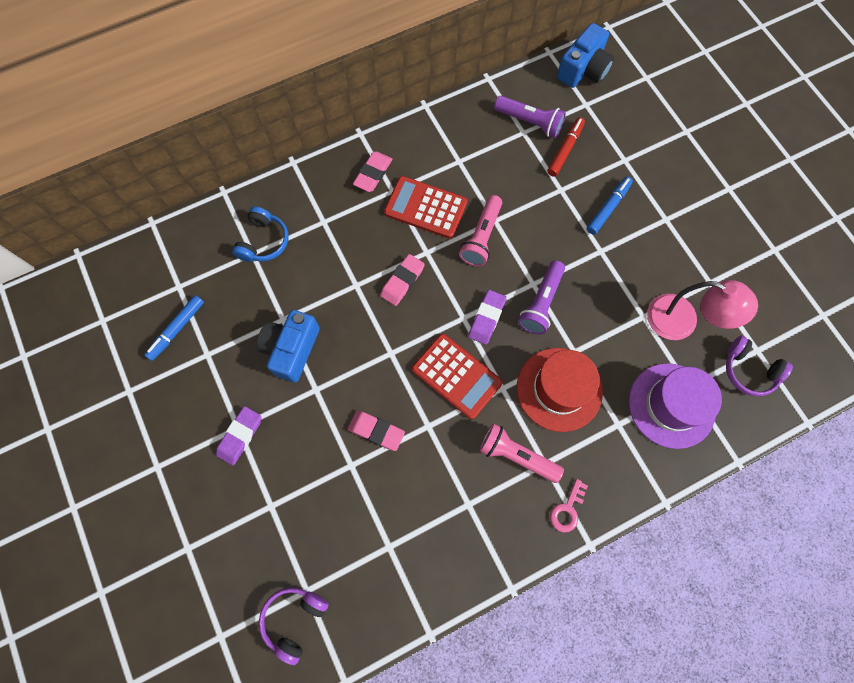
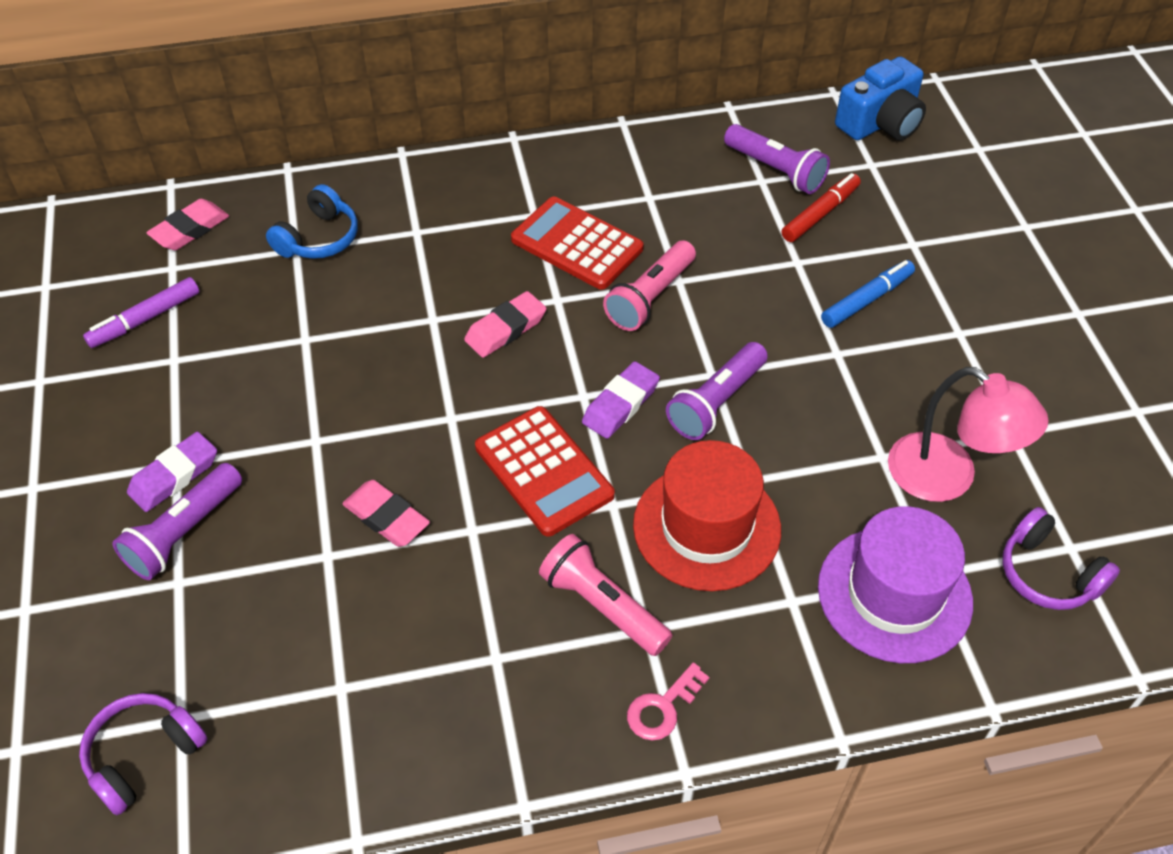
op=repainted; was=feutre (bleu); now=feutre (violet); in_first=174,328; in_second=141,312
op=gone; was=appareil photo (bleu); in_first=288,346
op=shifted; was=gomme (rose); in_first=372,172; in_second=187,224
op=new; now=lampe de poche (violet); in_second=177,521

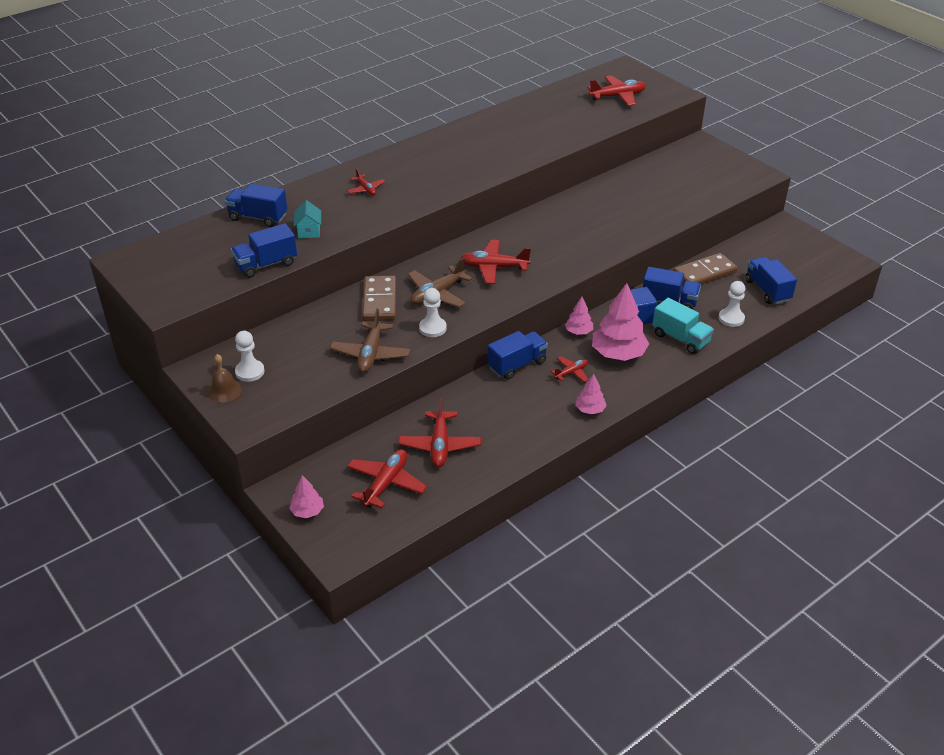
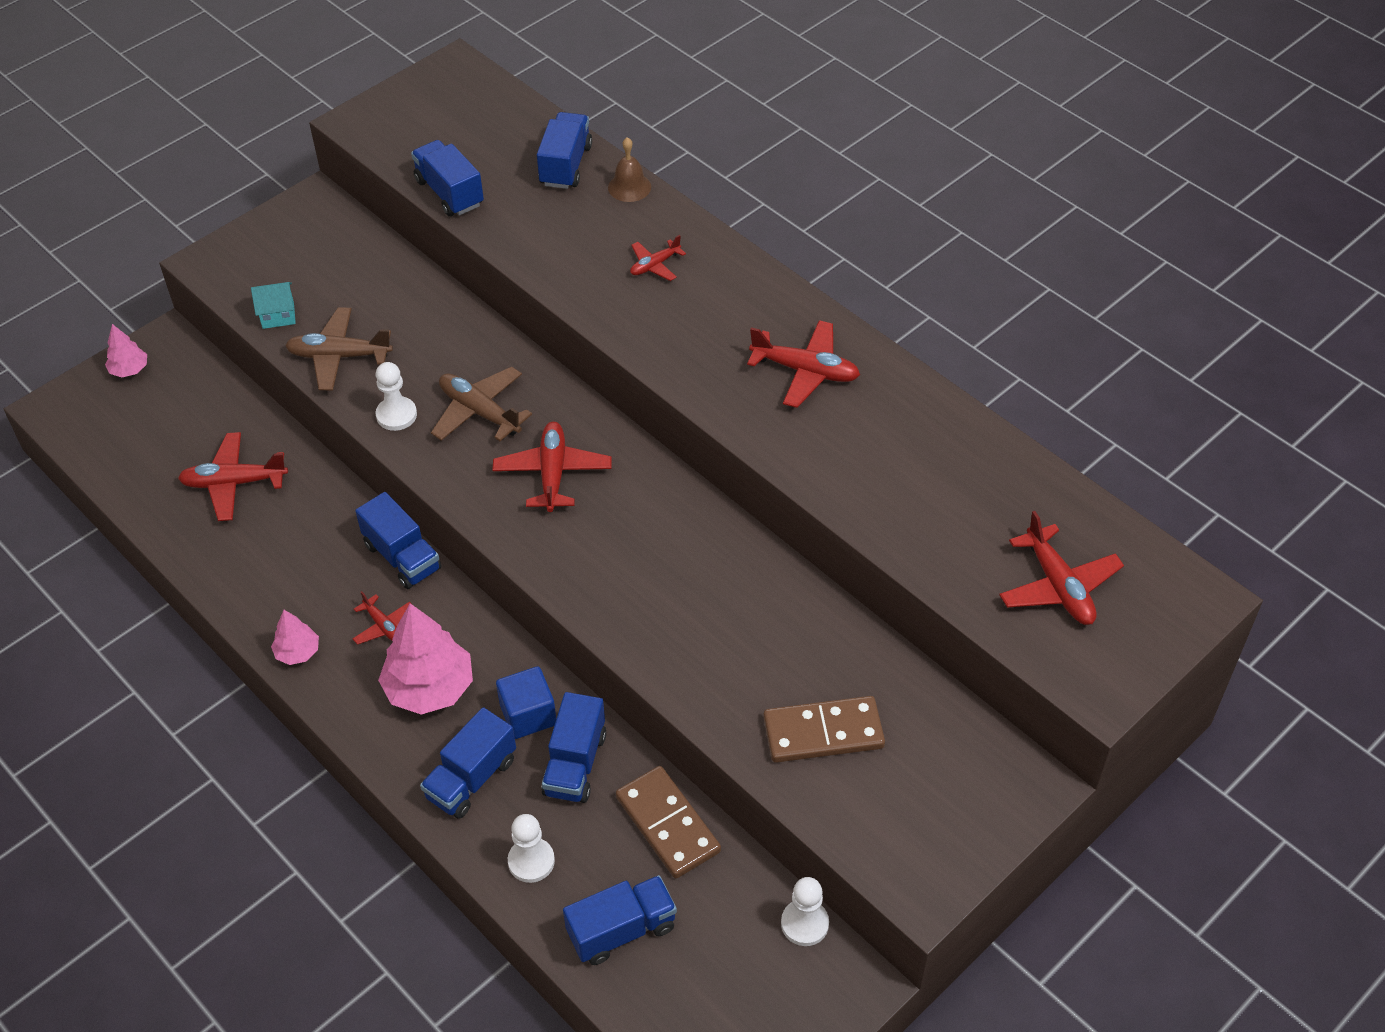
op=shifted; was=cloche (marron); in_first=225,378; in_second=629,169
op=shifted; was=pion (blanc); in_first=250,356; in_second=805,911
op=shifted; was=maison (turquoise); in_first=307,220; in_second=273,305
op=shifted; was=avion (rouge); in_first=387,478; in_second=803,364
op=shifted; was=domino (marron); in_first=379,298; in_second=824,729
op=gone; was=arbre (rose); in_first=579,316
op=repainted; was=camion (turquoise); now=camion (bleu); in_first=683,326; in_second=468,763

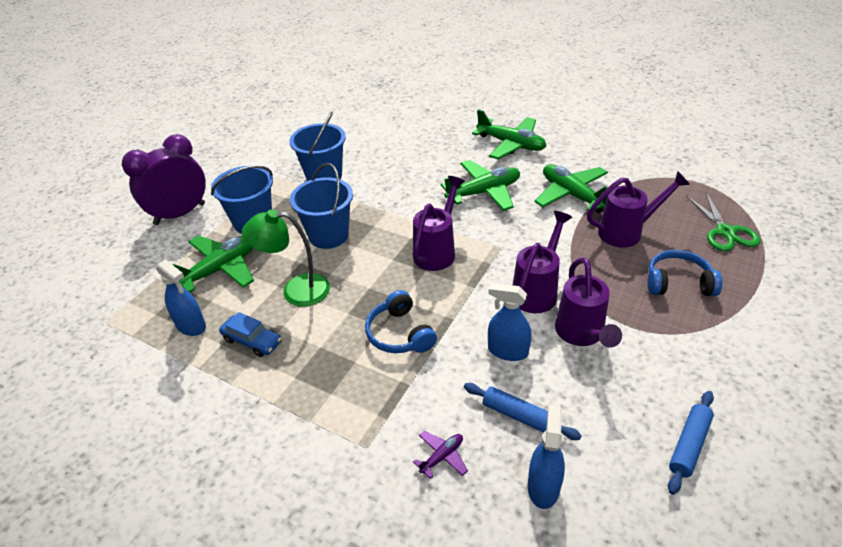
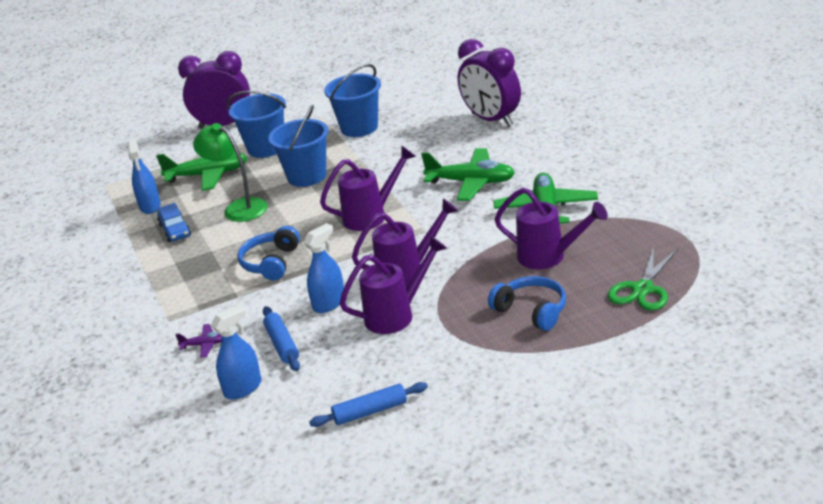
op=gone; was=avion (vert); in_first=509,134
op=rotated; was=vaporisateur (bleu); in_first=509,322; in_second=324,268; clockwise=75
op=rotated; was=arrosoir (violet); in_first=588,302; in_second=393,285; clockwise=-150
op=new; now=réveil (violet); in_second=489,83

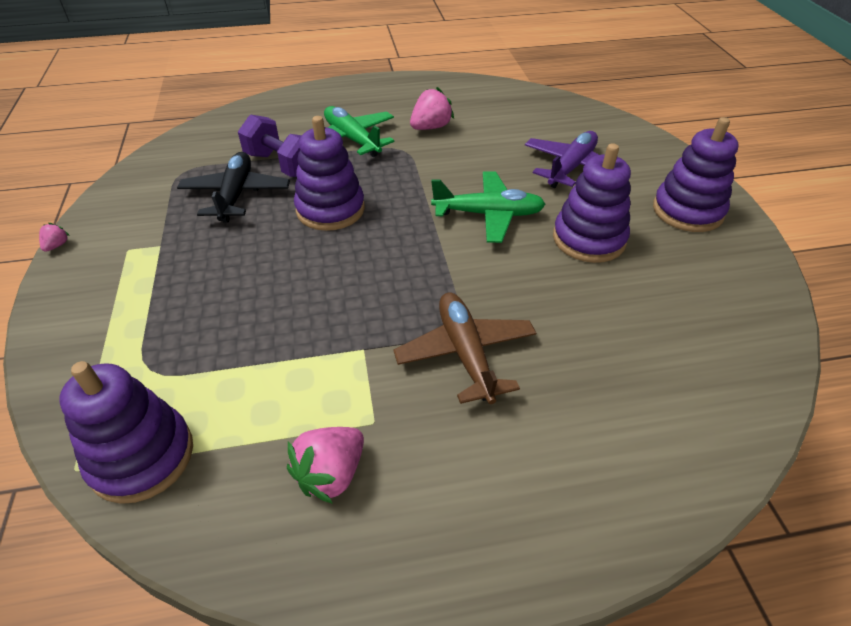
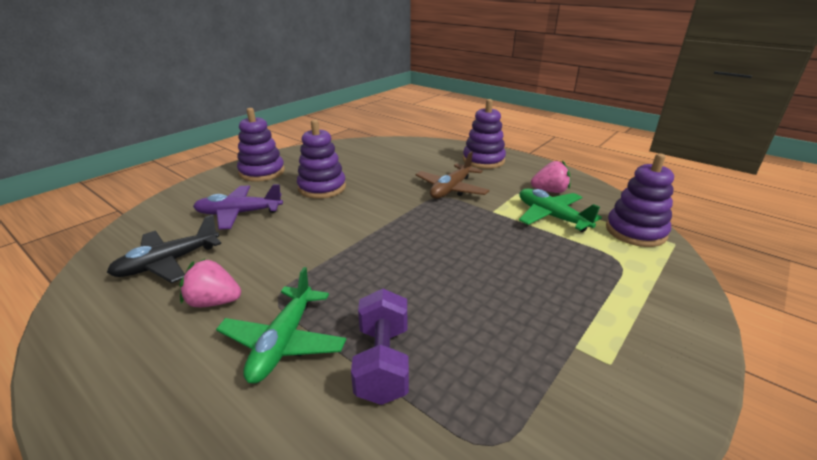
op=gone; was=fraise (rose); in_first=54,237
op=shifted; was=avion (noir); in_first=233,187; in_second=164,249
op=shifted; was=jouet à empiler (violet); in_first=329,173; in_second=484,134
op=shifted; was=avion (vert); in_first=488,207; in_second=560,210

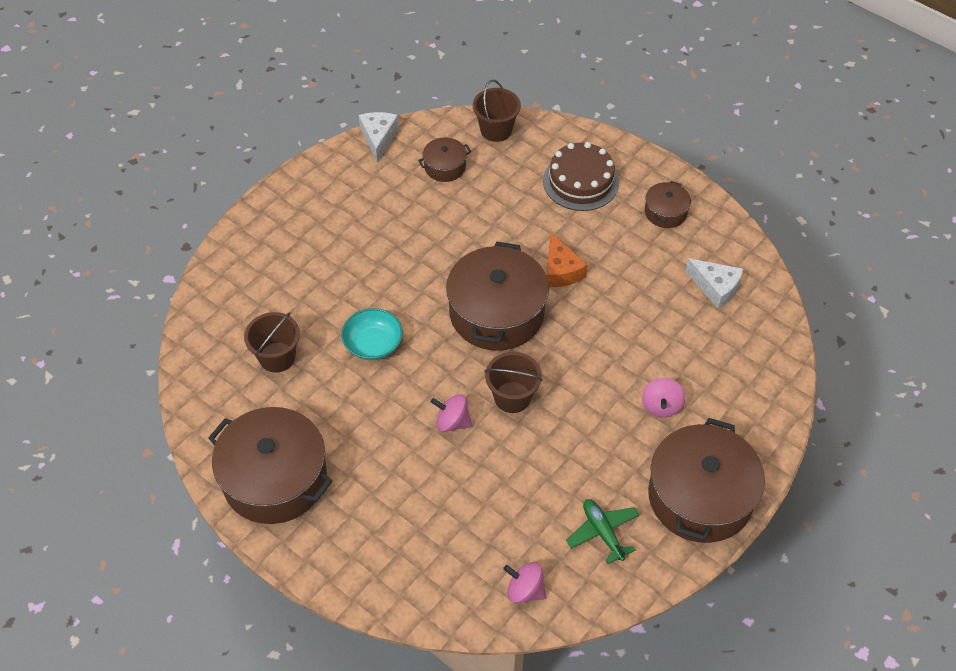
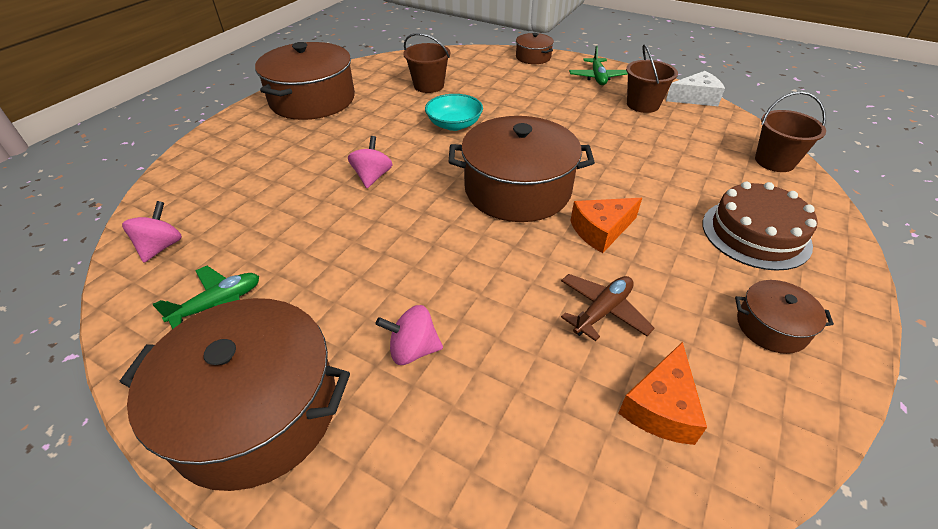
op=shifted; was=marmite (marron); in_first=444,159; in_second=535,48
op=shifted; was=seau (marron); in_first=514,382; in_second=652,78
op=repainted; was=fromage (blanc); now=fromage (orange); in_first=714,283; in_second=663,393
op=new; now=avion (marron); in_second=607,307
op=new; now=avion (vert); in_second=598,65

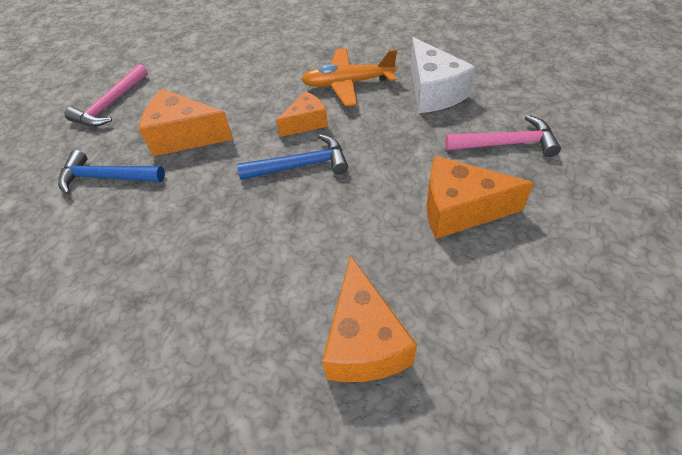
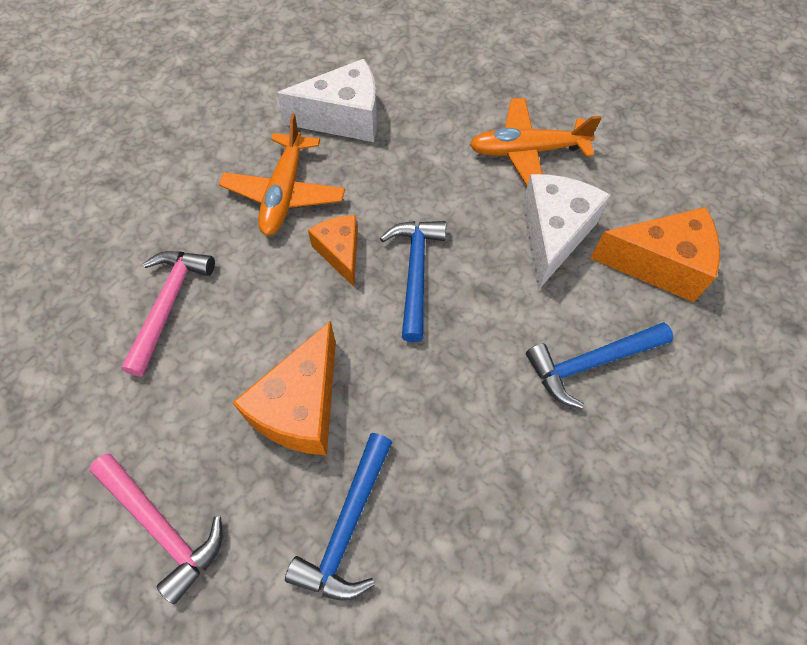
op=swapped; was=fromage (orange); now=avion (orange); in_first=480,197; in_second=536,142
op=shifted; was=marteau (rose); in_first=503,136; in_second=168,314
op=new; now=fromage (blanc); in_second=566,232
op=new; now=marteau (bleu); in_second=599,365

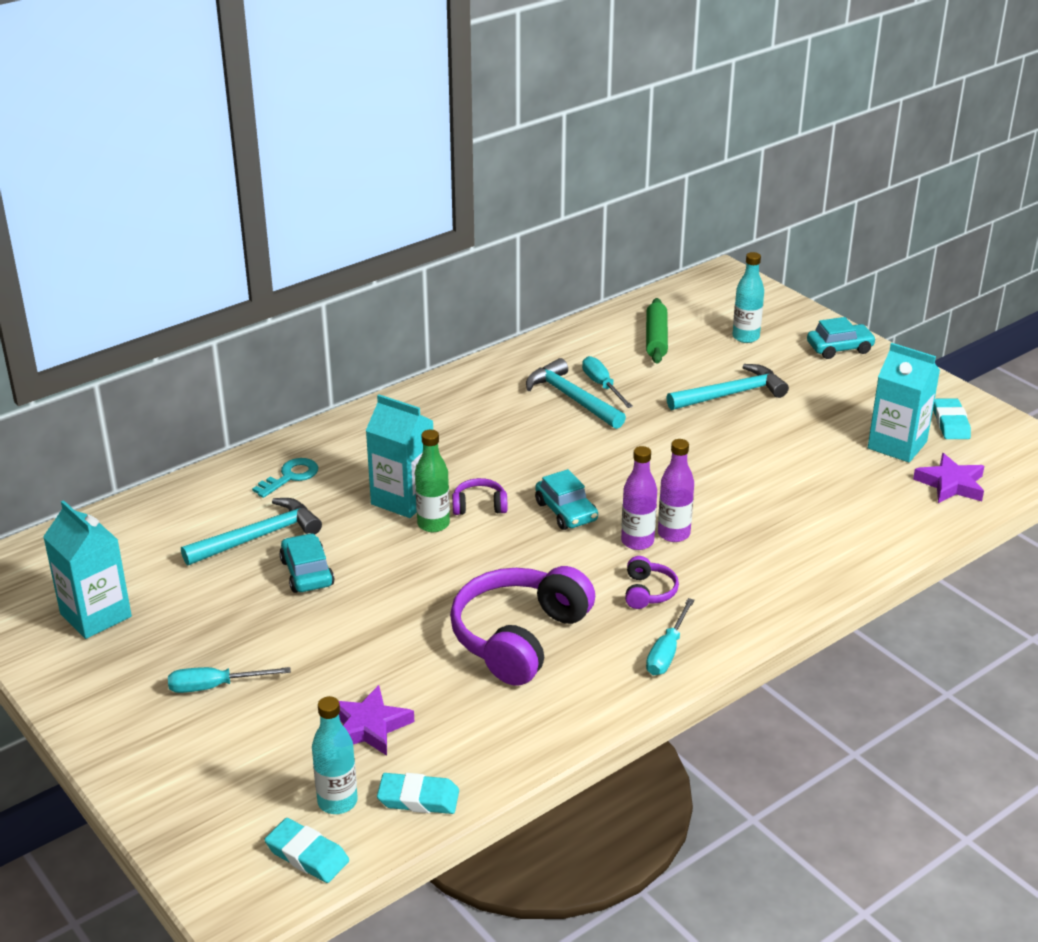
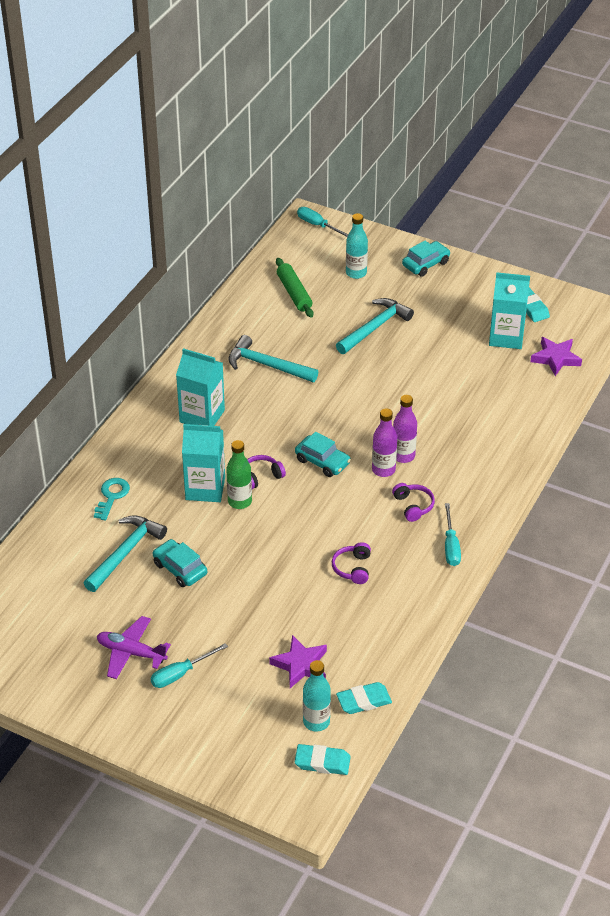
op=shifted; was=brique de lait (turquoise); in_first=87,569; in_second=200,387
op=scaled; was=casque audio (violet); in_first=522,626; in_second=351,563; ratio=0.45
op=shifted; was=tournevis (turquoise); in_first=607,382; in_second=322,222
op=new; now=avion (violet); in_second=134,647

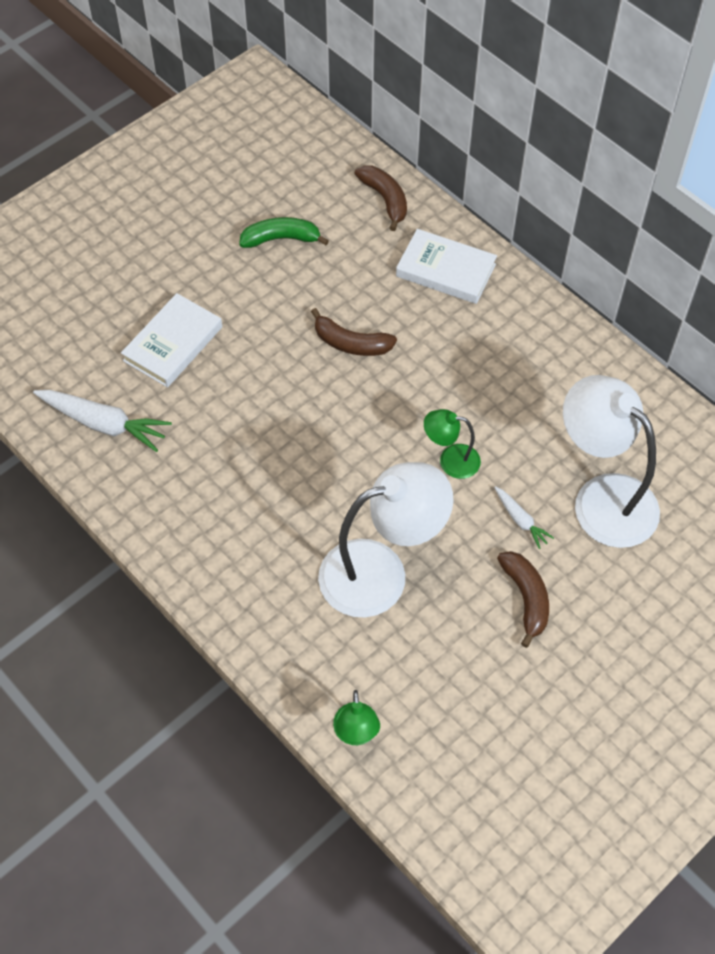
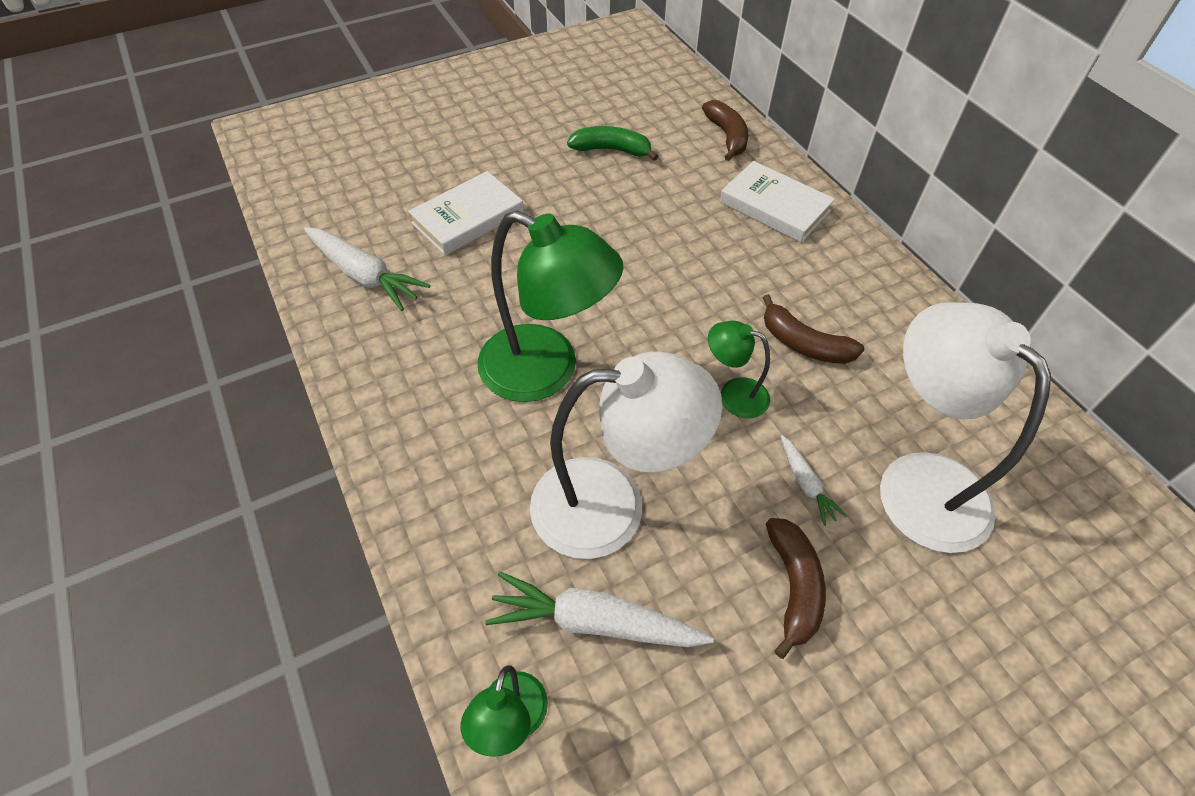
op=shifted; was=banane (marron); in_first=354,332; in_second=813,329
op=new; now=lampe (vert); in_second=550,306
op=new; now=carotte (blanc); in_second=599,609

